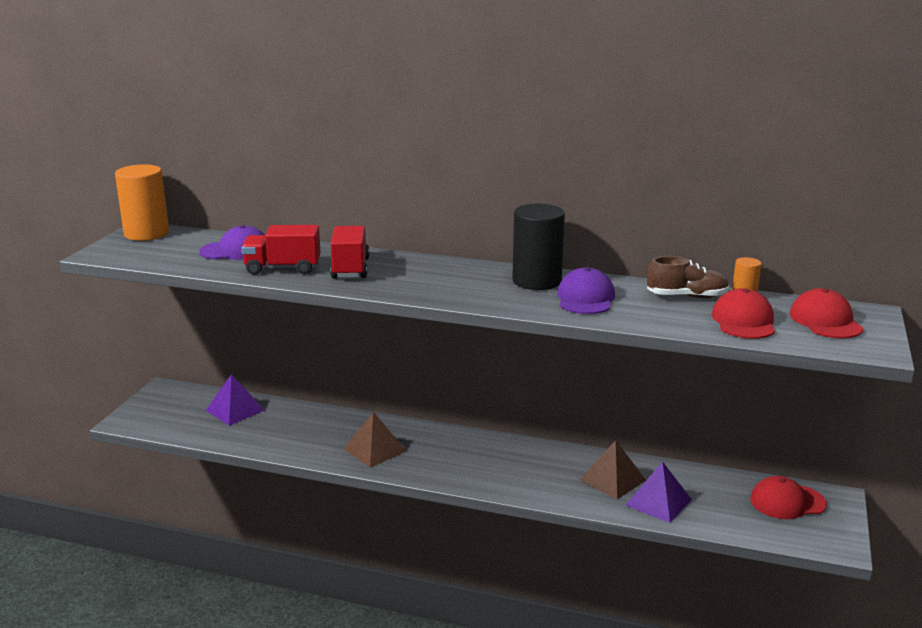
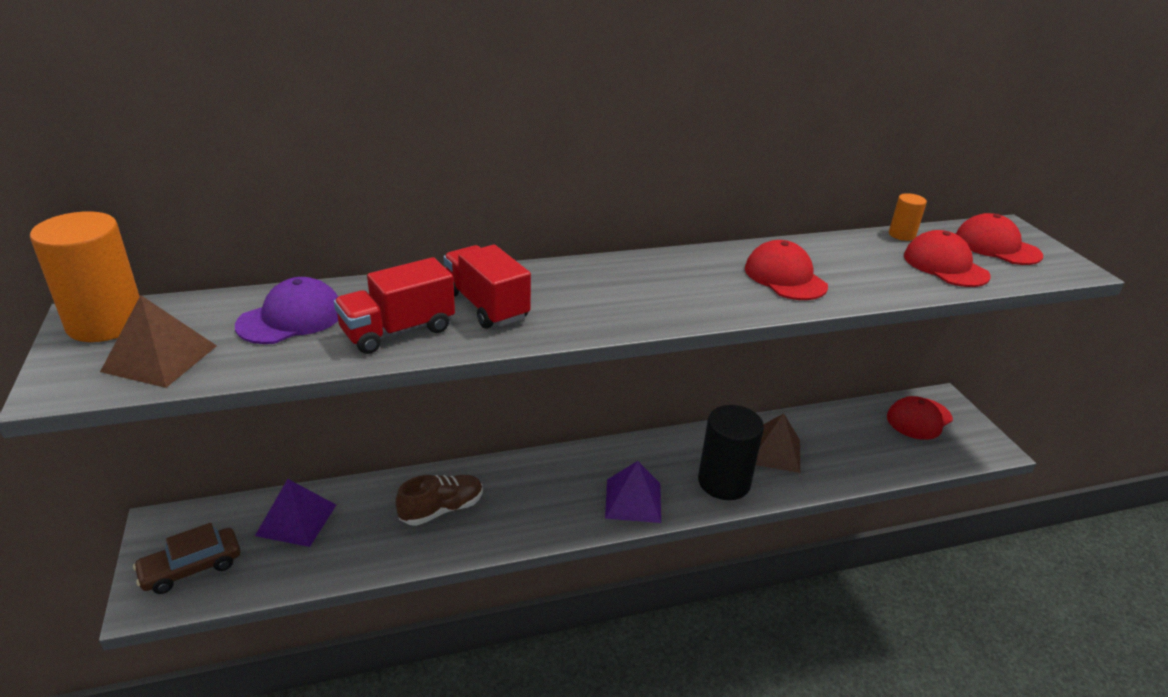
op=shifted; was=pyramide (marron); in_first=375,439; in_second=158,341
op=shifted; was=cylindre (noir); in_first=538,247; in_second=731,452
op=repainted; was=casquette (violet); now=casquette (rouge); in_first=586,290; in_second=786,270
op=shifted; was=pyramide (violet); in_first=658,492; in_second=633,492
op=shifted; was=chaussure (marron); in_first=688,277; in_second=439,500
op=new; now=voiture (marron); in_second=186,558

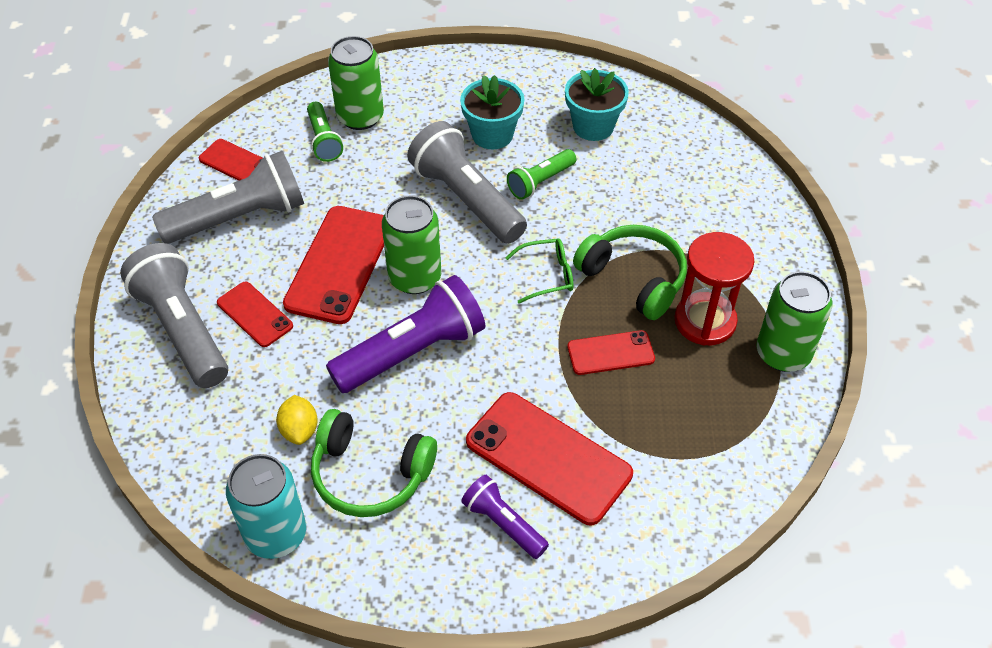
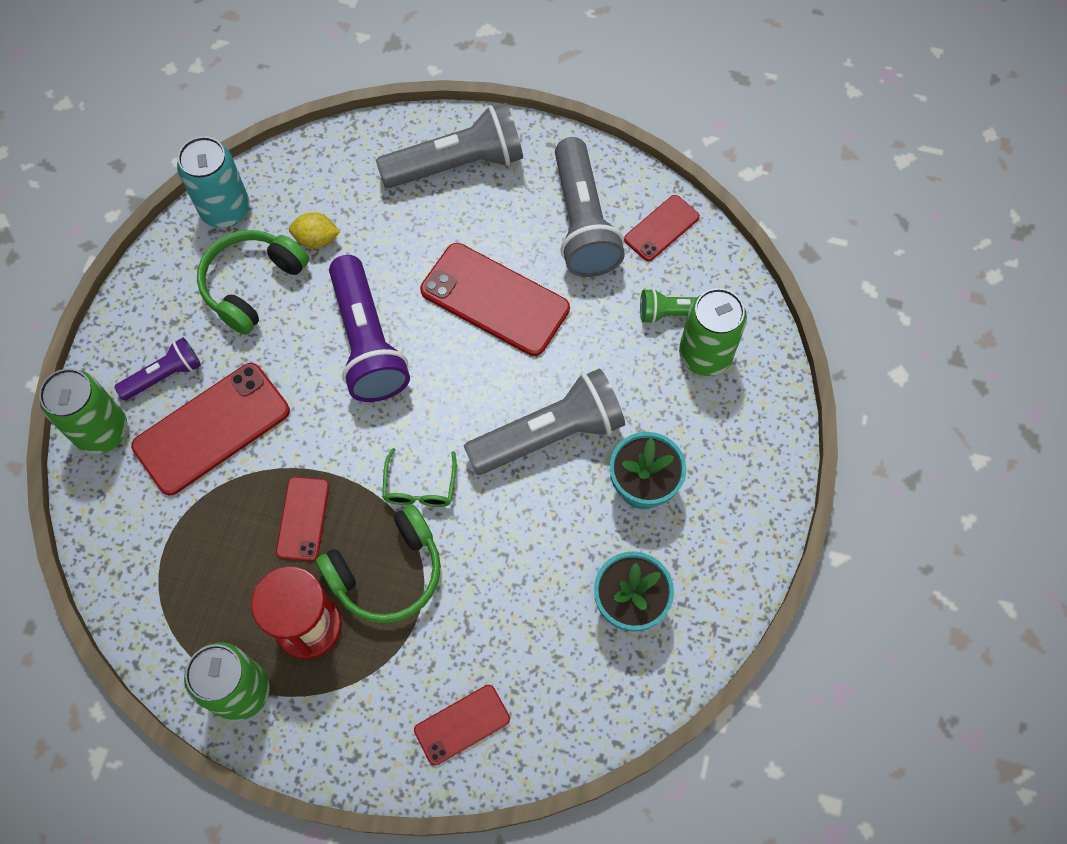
op=shifted; was=téléphone (rouge); in_first=255,314; in_second=462,725
op=shifted; was=canette (vert); in_first=411,244; in_second=83,411
op=gone; was=lampe de poche (vert); in_first=541,174

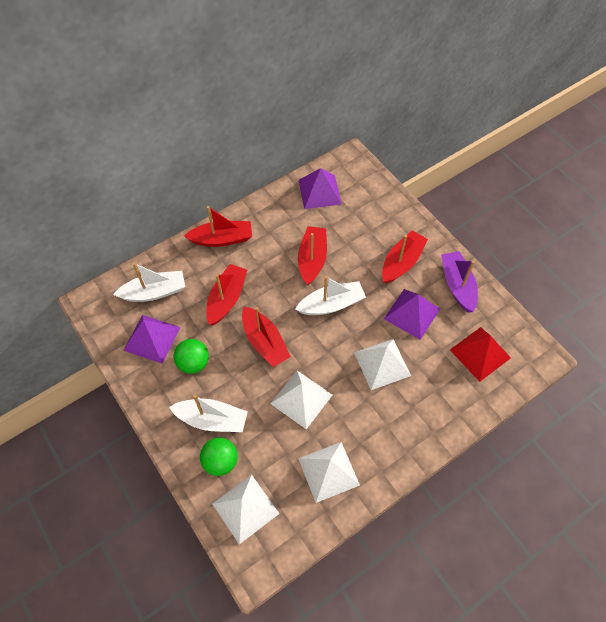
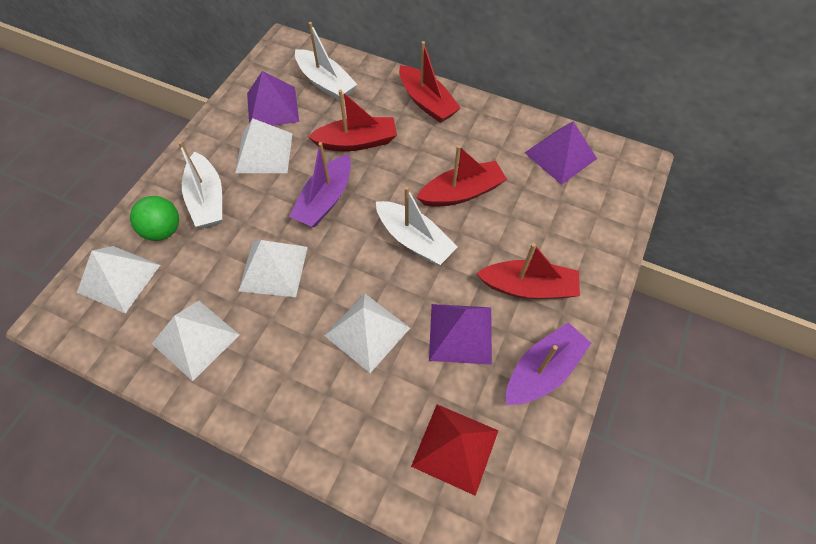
op=swapped; was=balle (vert); now=pyramide (blanc); in_first=191,356; in_second=263,145
op=repainted; was=bateau (rouge); now=bateau (violet); in_first=266,337; in_second=320,184

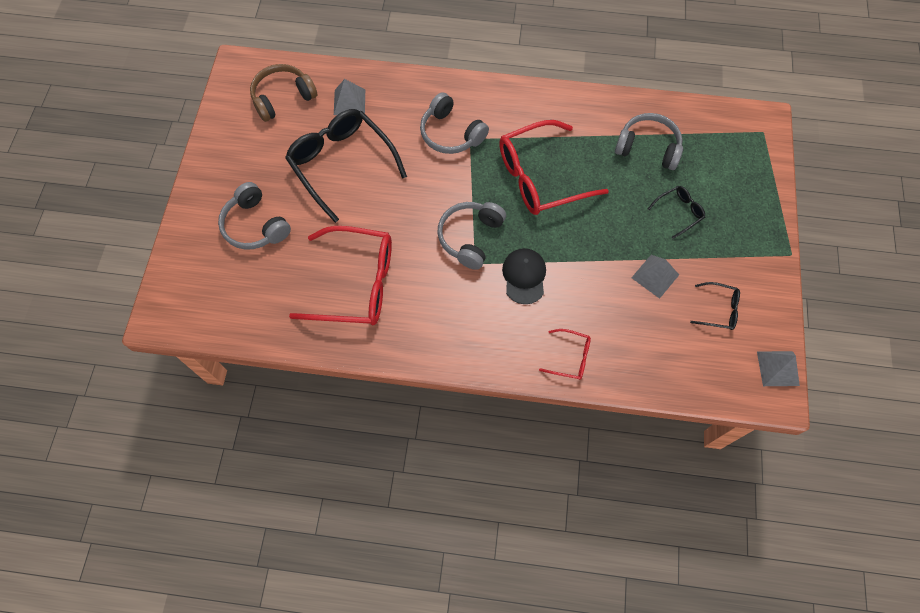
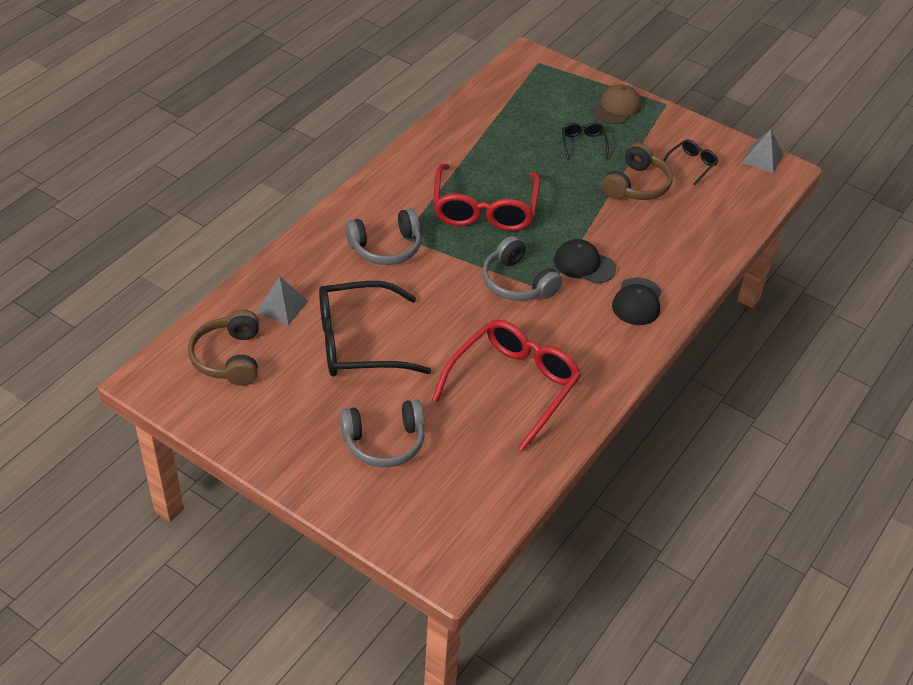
op=gone; was=lunettes (rouge); in_first=565,354
op=gone; was=casque audio (gris); in_first=649,141
op=swapped; was=pyramide (gris); now=casque audio (marron); in_first=655,277; in_second=637,171
op=new; now=casquette (marron); in_second=617,104
op=new; now=casquette (noir); in_second=636,301

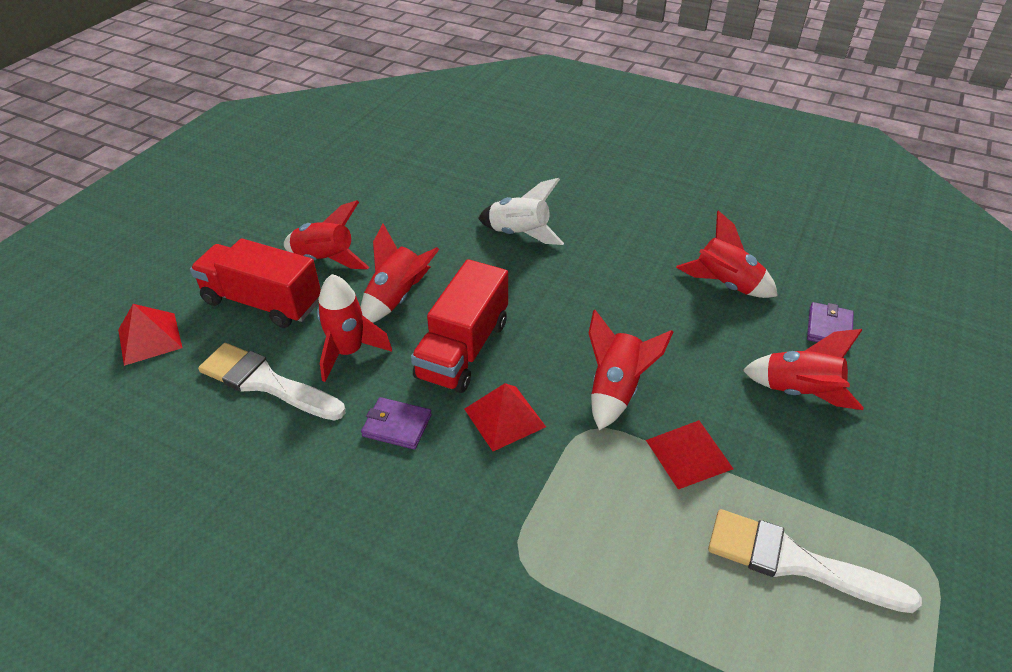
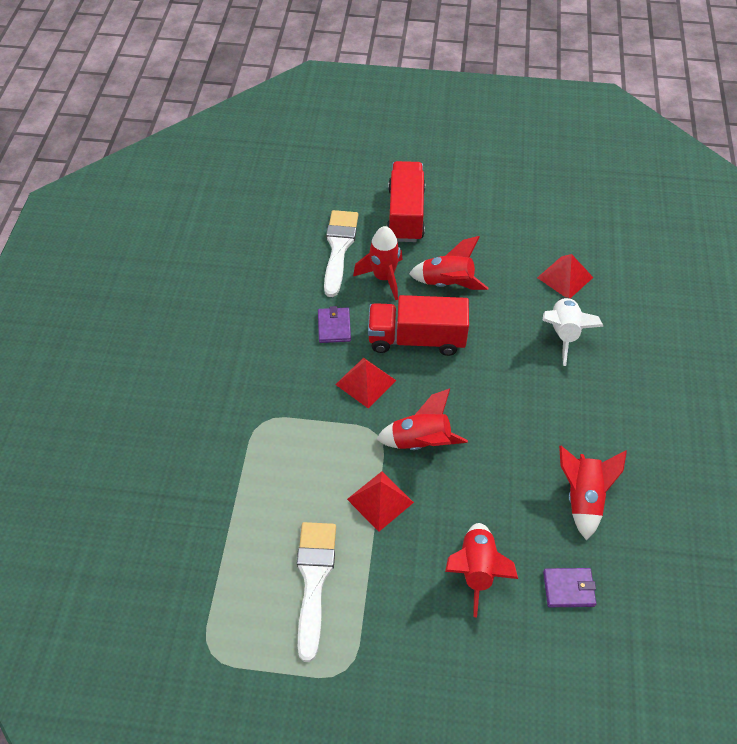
op=shifted; was=pyramide (rouge); in_first=150,335; in_second=565,276
op=gone; was=fusée (rouge); in_first=326,234

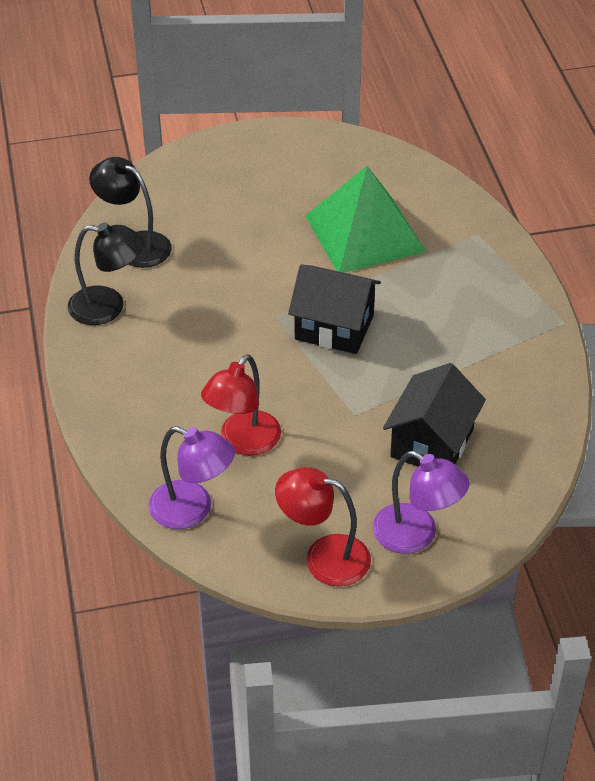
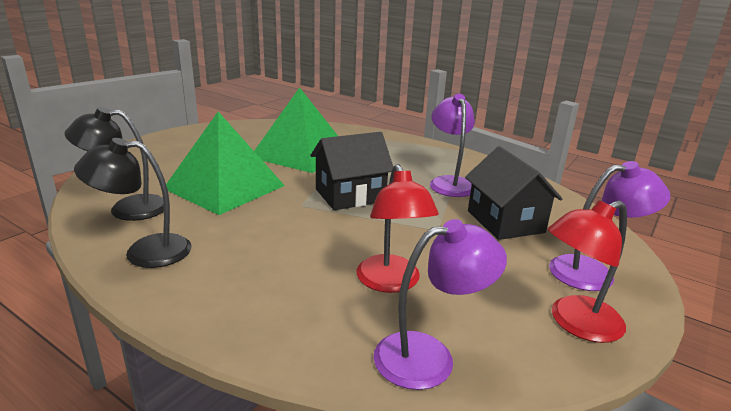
op=rotated; was=lampe (noir); in_first=106,273; in_second=132,203; clockwise=-150
op=new; now=pyramide (vert); in_second=225,163
op=new; now=lampe (violet); in_second=452,145

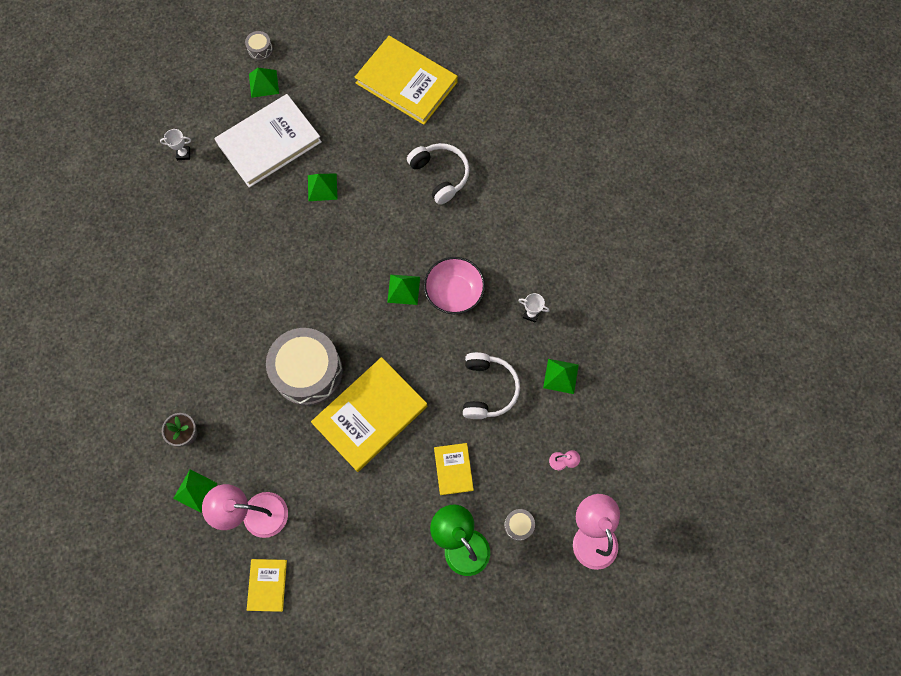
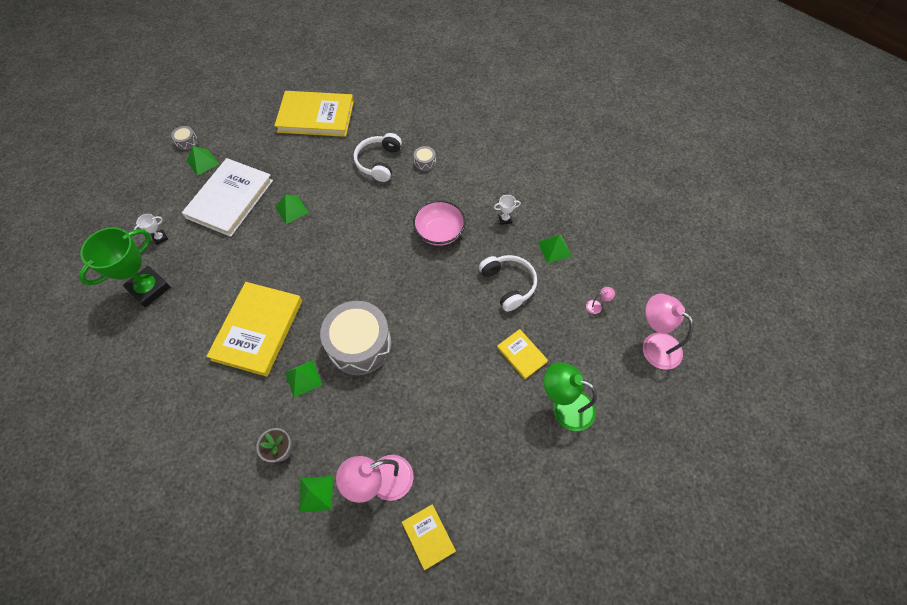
op=shifted; was=livre (jaune); in_first=369,414; in_second=254,329
op=shifted; was=pyramide (vert); in_first=403,289; in_second=303,378
op=rotated; was=casque audio (blanc); in_first=438,174; in_second=377,157; clockwise=-105
op=shifted; was=tambour (gris); in_first=519,524; in_second=425,158
op=new; now=trophée (vert); in_second=124,267

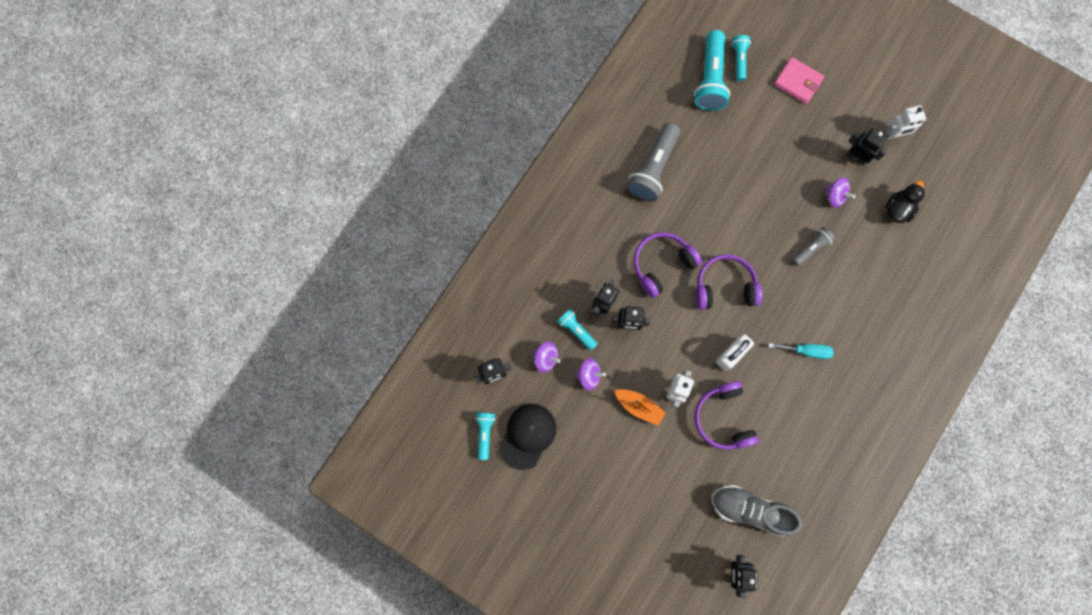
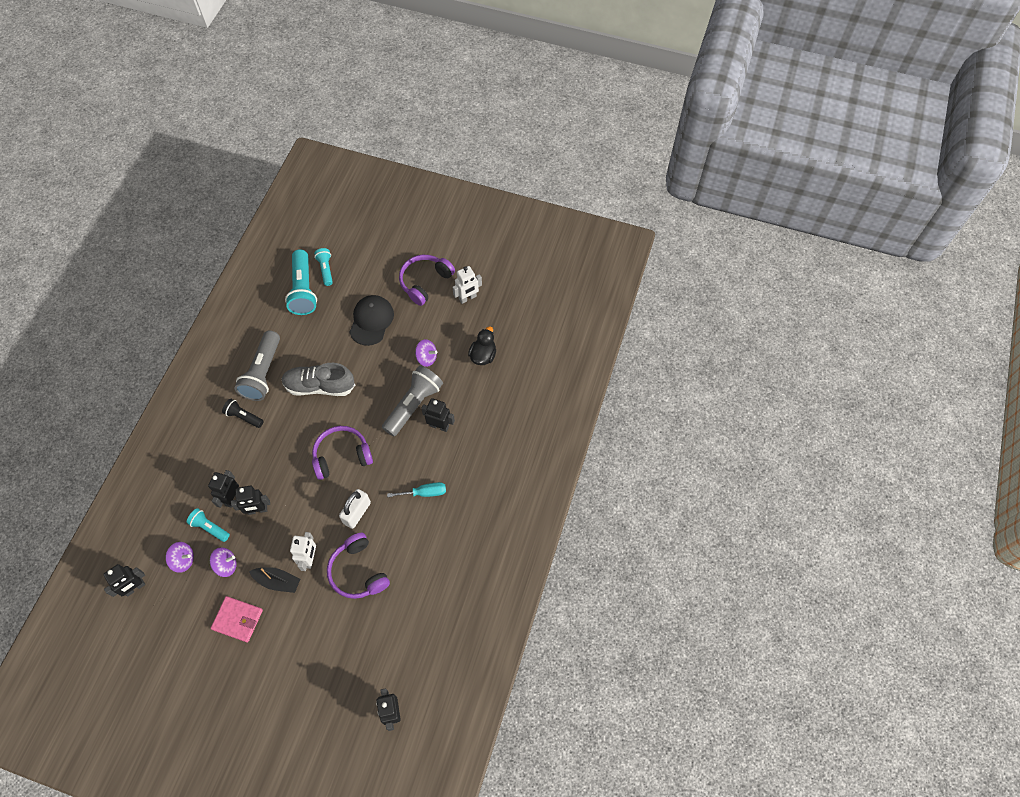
op=gone; was=lampe de poche (turquoise); in_first=485,436
op=shifted; was=casquette (noir); in_first=528,437; in_second=371,320
op=repainted; was=bateau (orange); now=bateau (noir); in_first=640,407; in_second=274,580
op=shifted; was=casque audio (violet); in_first=668,265; in_second=427,280
op=shifted; was=chaussure (gris); in_first=757,511; in_second=318,379
op=shifted; was=portefeuille (rose); in_first=799,80; in_second=237,619
op=scaled; was=lampe de poche (gris); in_first=813,246; in_second=412,401; ratio=1.82
op=shifted; was=robot (noir); in_first=867,146; in_second=438,415
op=new; now=lampe de poche (noir); in_second=243,413

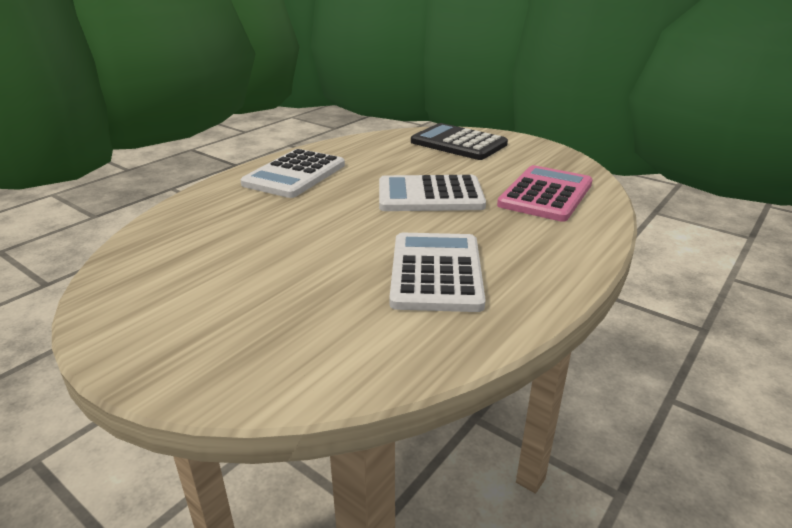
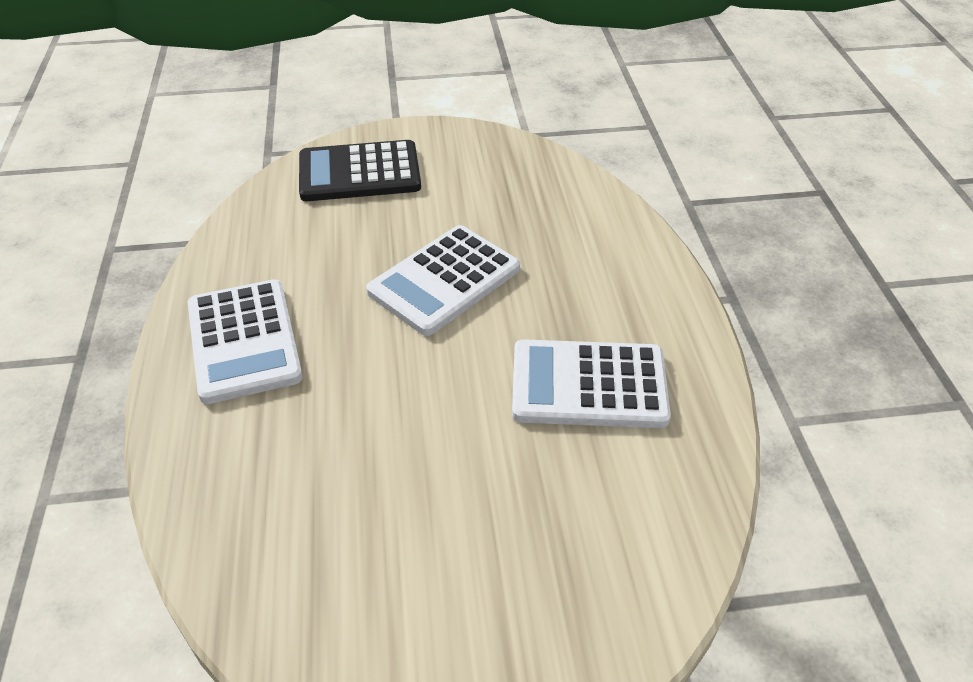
op=rotated; was=calculatrice (blanc); in_first=437,272; in_second=591,383; clockwise=-45
op=gone; was=calculatrice (rose); in_first=545,193

